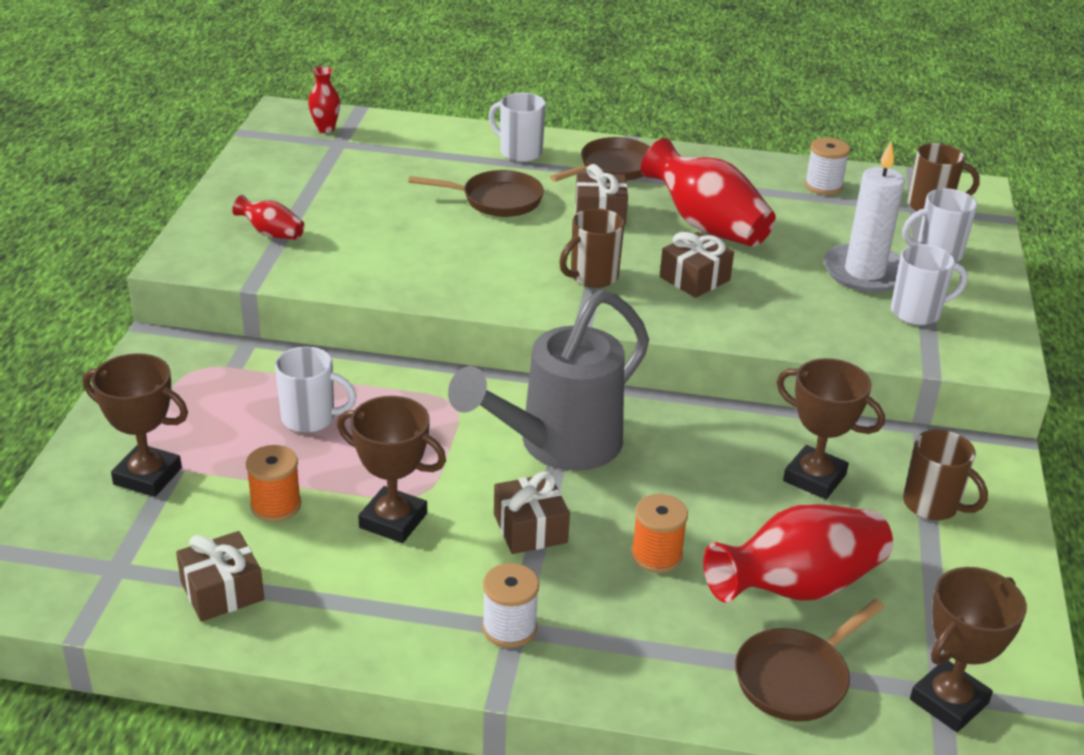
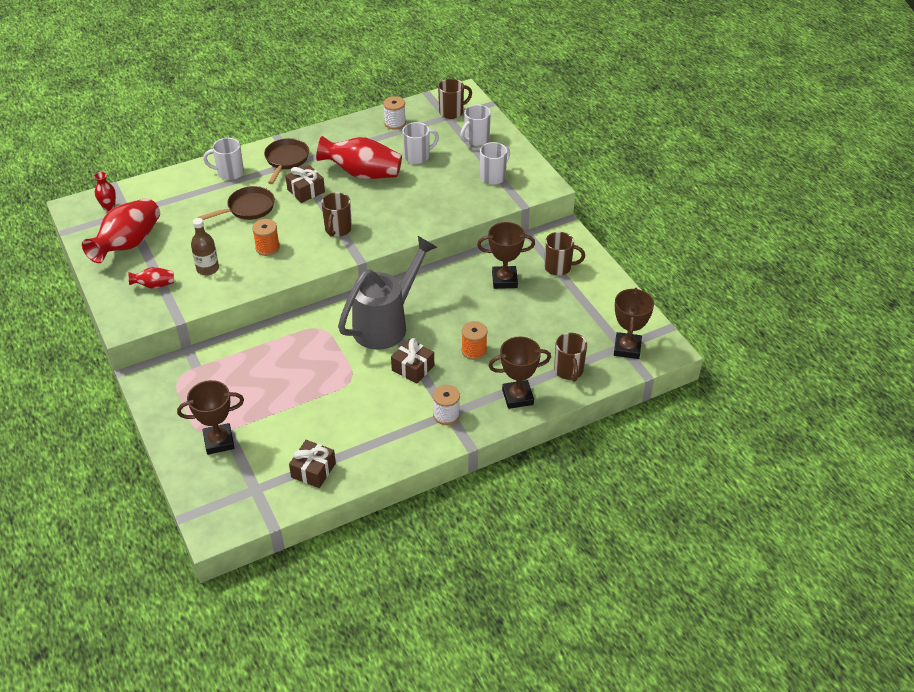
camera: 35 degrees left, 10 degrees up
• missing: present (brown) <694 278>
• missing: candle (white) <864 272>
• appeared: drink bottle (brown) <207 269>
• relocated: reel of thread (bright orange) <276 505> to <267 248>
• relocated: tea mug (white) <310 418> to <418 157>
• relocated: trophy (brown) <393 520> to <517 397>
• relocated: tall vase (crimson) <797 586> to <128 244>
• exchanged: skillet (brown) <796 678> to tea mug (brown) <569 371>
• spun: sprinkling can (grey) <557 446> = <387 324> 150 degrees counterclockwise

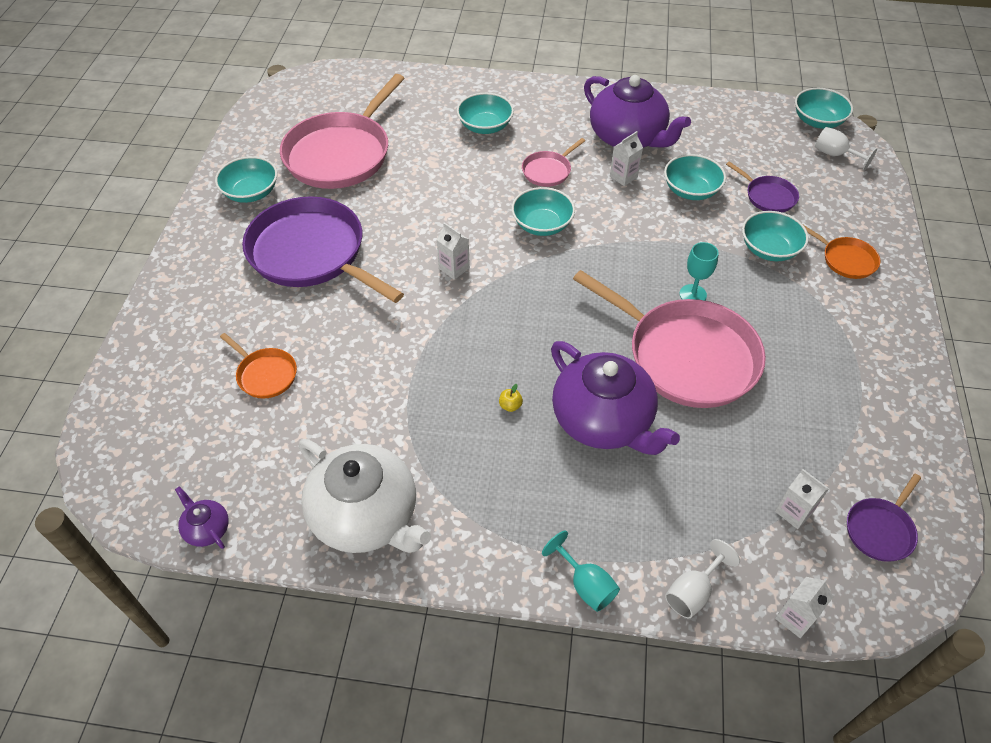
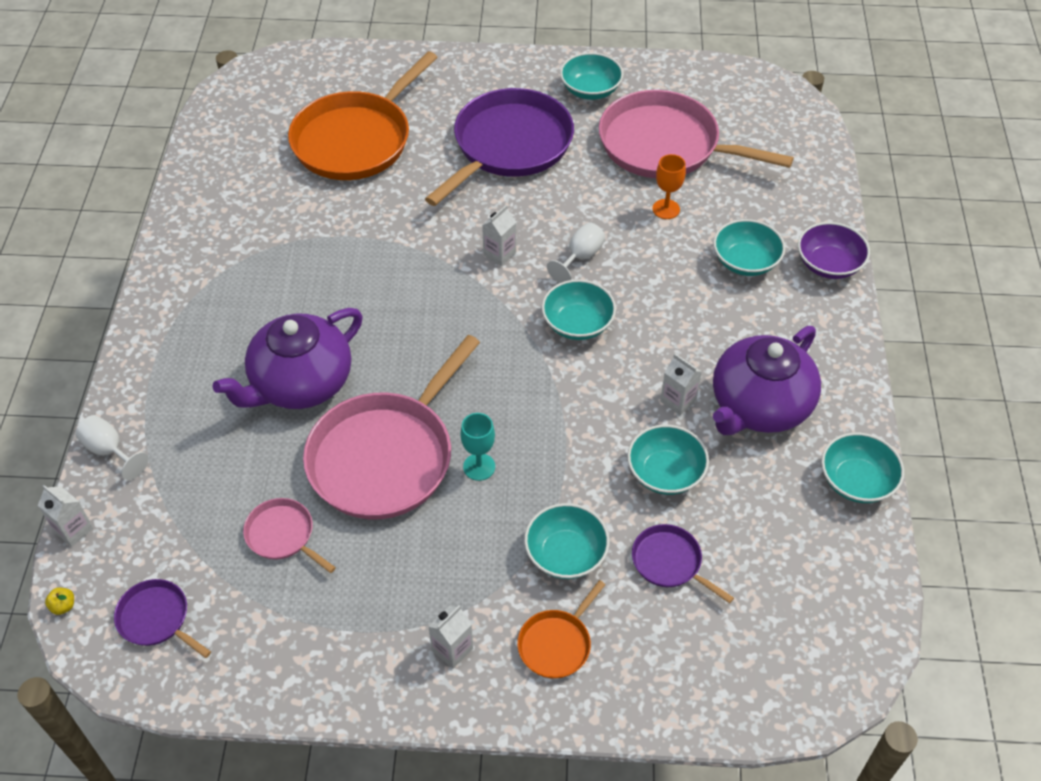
camera: 85 degrees right, 0 degrees up
• missing: teapot (violet) <207 529>
• missing: teapot (white) <366 516>
• missing: chalice (turquoise) <585 585>
• appeared: chalice (bright orange) <666 209>
• appeared: bowl (violet) <828 264>
• relocated: apple fruit (yellow) <510 406> to <63 606>
• relocated: skillet (rose-pink) <548 171> to <282 535>
• relocated: milk carton (white) <794 512> to <452 649>
• relocated: bowl (turquoise) <817 121> to <856 481>
• relocated: chalice (white) <835 155> to <580 257>
• spun: skillet (violet) <768 196> = <669 562> 90 degrees clockwise
• size: skillet (bright orange) <265 374> = <356 140> x2.21

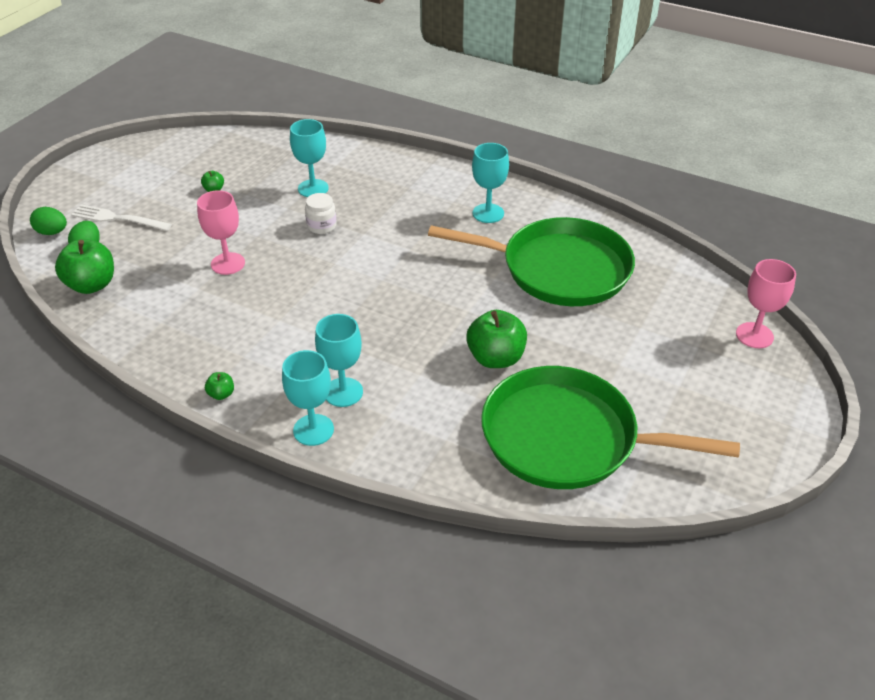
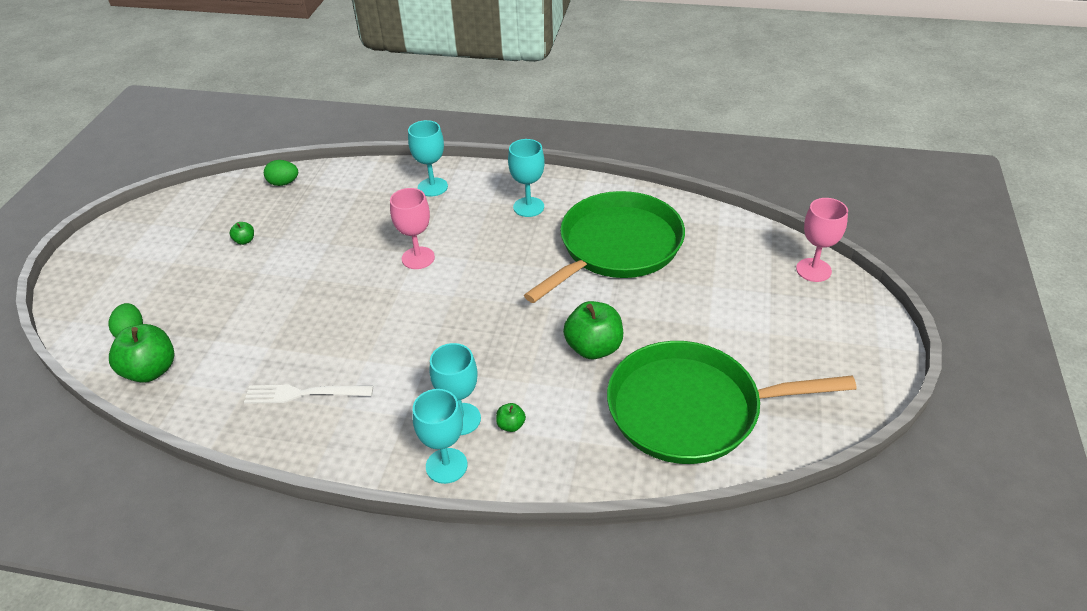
camera: 15 degrees left, 0 degrees up
• missing: jar (white) <321 226>
• relocated: toy egg (emerald) <52 232> to <283 183>
• relocated: table fork (white) <118 218> to <303 393>
• relocated: chalice (rose-pink) <228 263> to <418 258>
• relocated: apple fruit (emerald) <221 394> to <511 425>
• relocated: chalice (turquoise) <313 188> to <432 187>
• spun: skillet (emerald) <558 269> = <616 247> 45 degrees counterclockwise

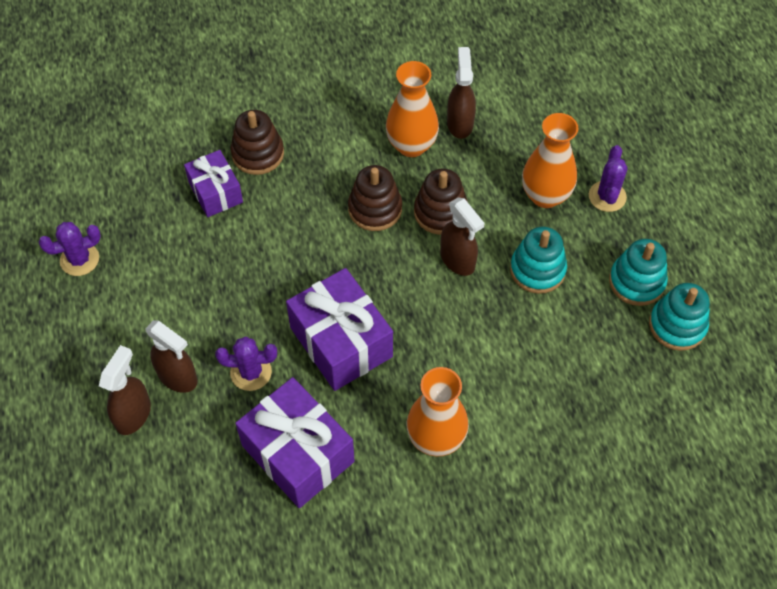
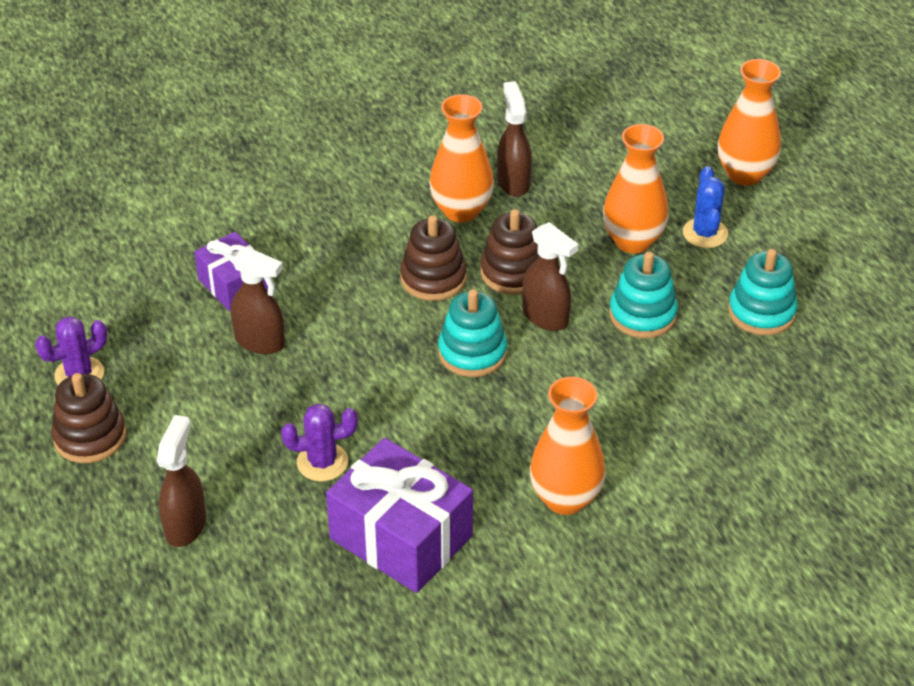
camera: 10 degrees left, 15 degrees down
• missing: present (violet) <341 342>
• appeared: tall vase (bright orange) <744 174>
• relocated: spray cleaner (brown) <178 377> to <260 342>
• relocated: stacking toy (brown) <258 154> to <90 437>
• relocated: stacking toy (turquoise) <677 325> to <472 353>
• colour: cactus (violet) <607 196> to cactus (blue) <705 233>

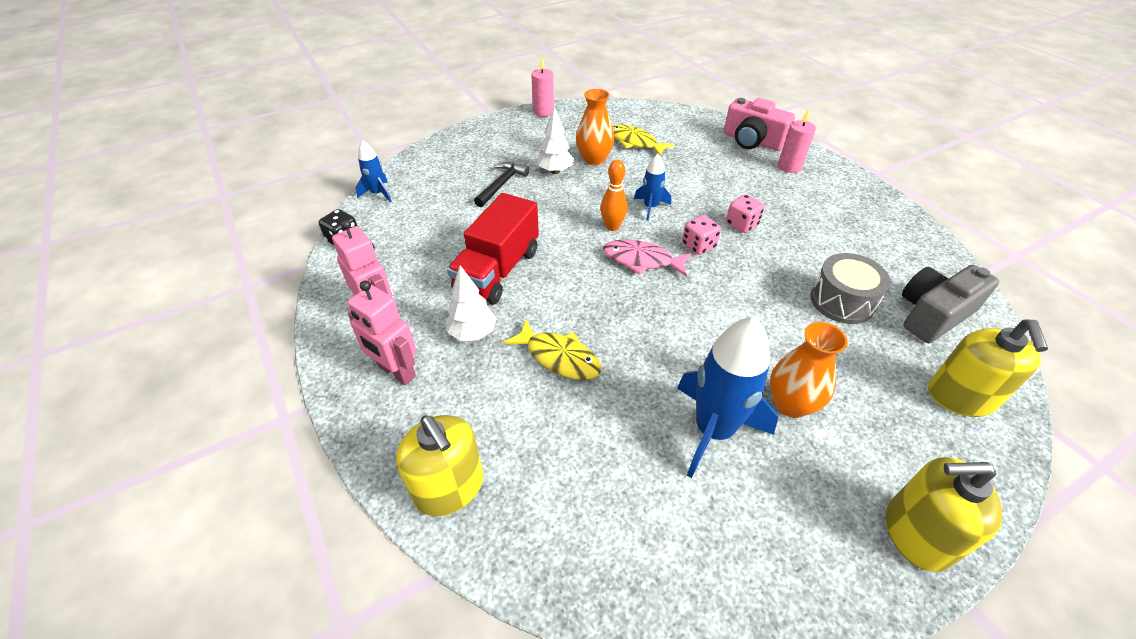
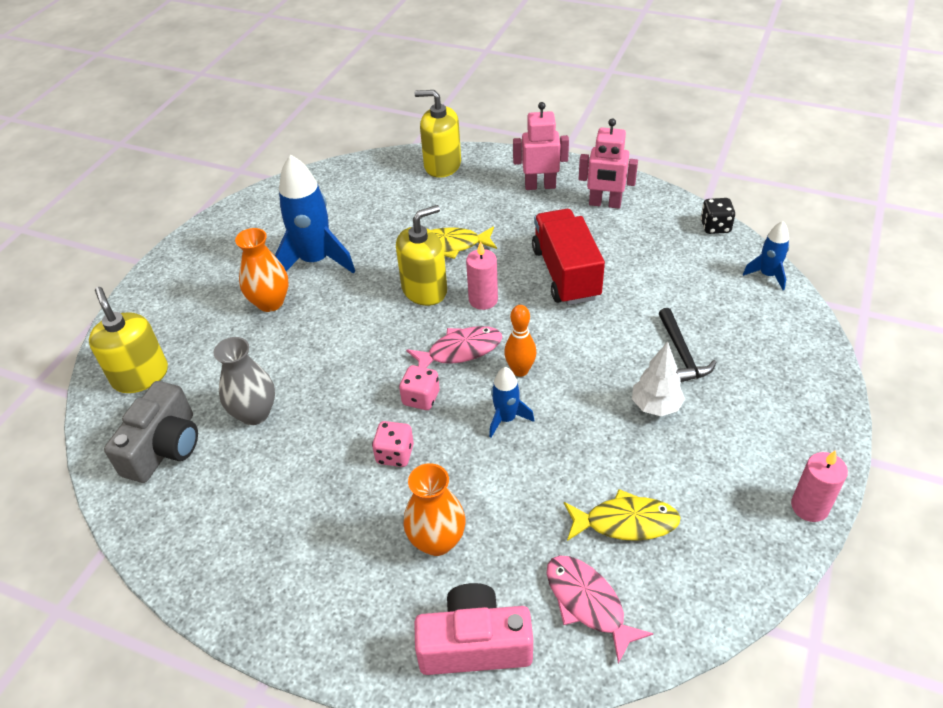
camera: 145 degrees right, 0 degrees up
• missing: toy tree (white) <472 333>
• appeared: fish figure (rose-pink) <588 603>
• relocated: tall vase (bright orange) <594 159> to <437 541>
• relocated: candle (rose-pink) <789 167> to <483 300>
• relocated: soap dispenser (yellow) <916 533> to <424 290>
• exchanged: drum (grey) <842 301> to tall vase (grey) <255 413>

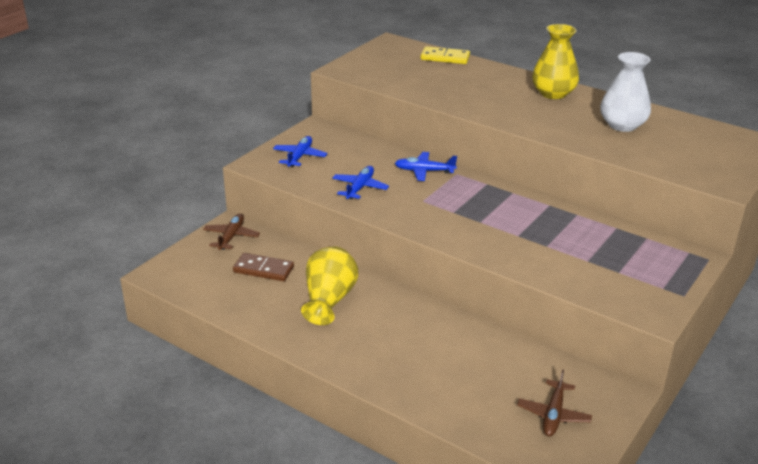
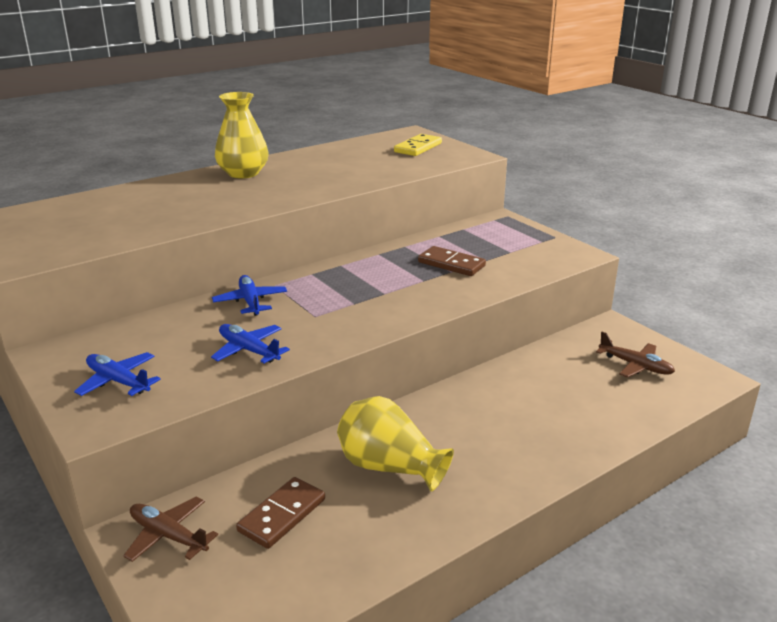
camera: 70 degrees left, 5 degrees down
• missing: tall vase (white) <622 125>
• appeared: domino piece (brown) <451 264>
• relocated: domino piece (yellow) <445 58> to <418 148>
• spun: plane (blue) <424 171> = <250 302> 135 degrees clockwise

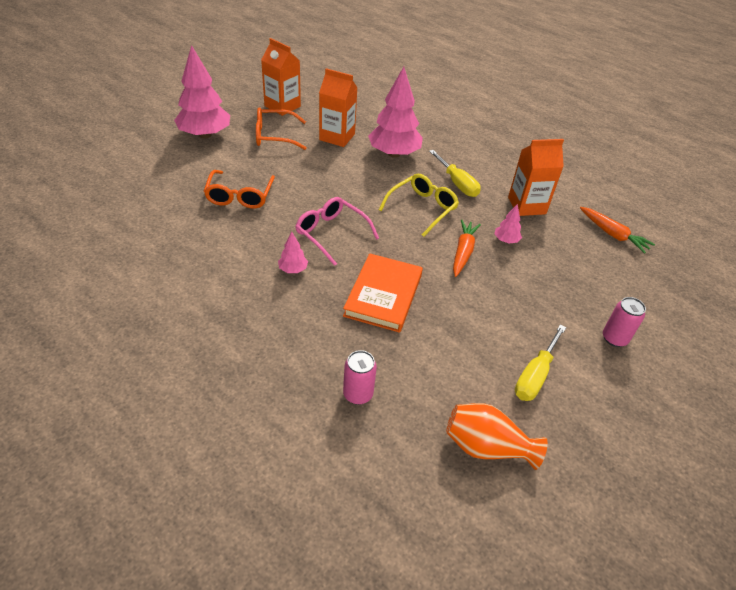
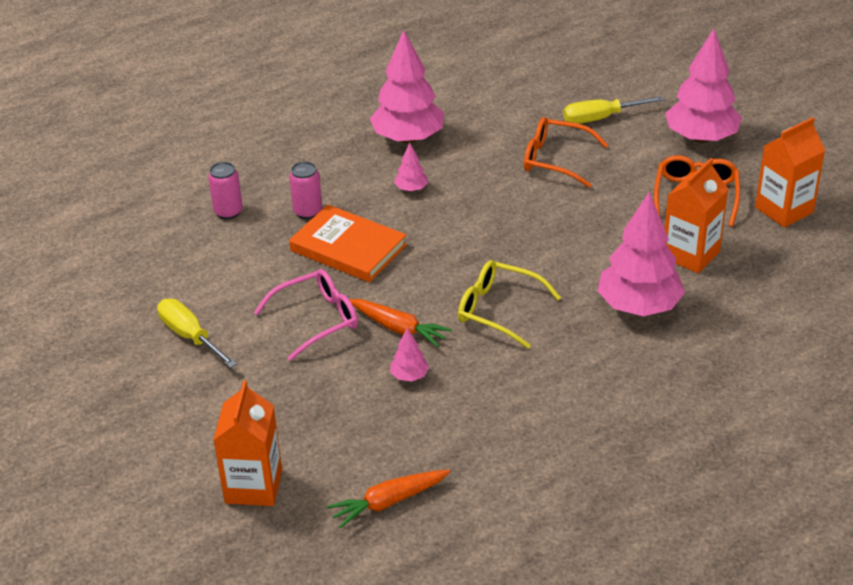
camera: 110 degrees right, 5 degrees down
• missing: tall vase (bright orange) <486 447>
• appeared: toy tree (rose-pink) <408 138>
• relocated: glasses (rose-pink) <331 233> to <317 319>
• relocated: flat screwdriver (yellow) <457 183> to <601 118>
• relocated: milk carton (bright orange) <526 206> to <253 486>
• relocated: soda can (rose-pink) <614 338> to <308 212>
• spun: glasses (yellow) <422 208> = <498 310> 150 degrees clockwise

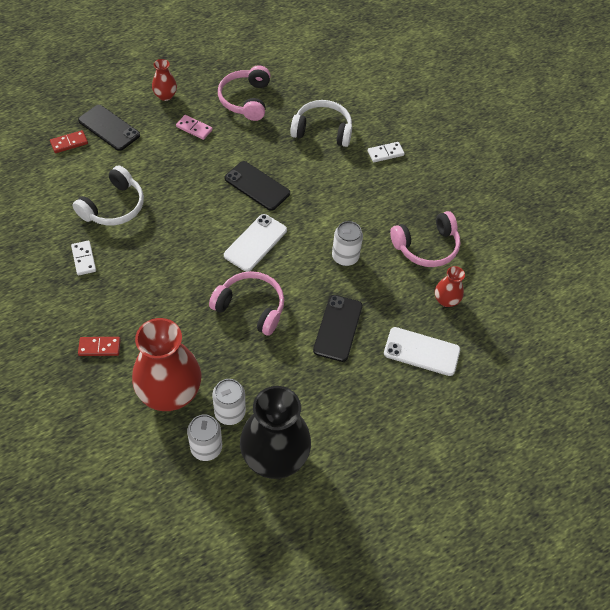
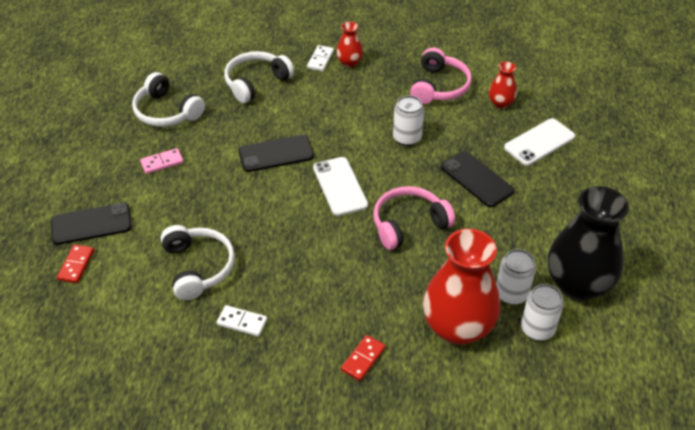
camera: 50 degrees left, 10 degrees down
• relocated: tall vase (crimson) <165 96> to <349 62>
• colour: over-ear headphones (rose-pink) <246 100> to over-ear headphones (white) <166 111>

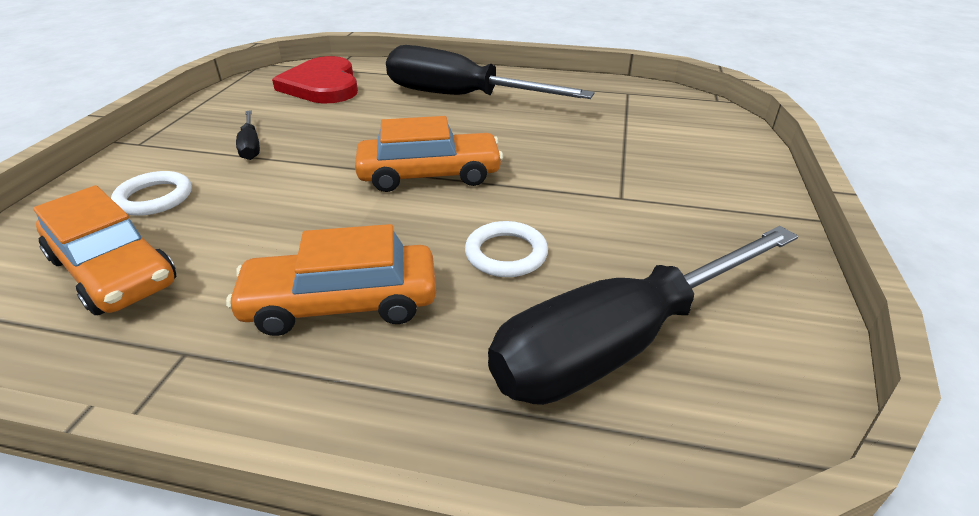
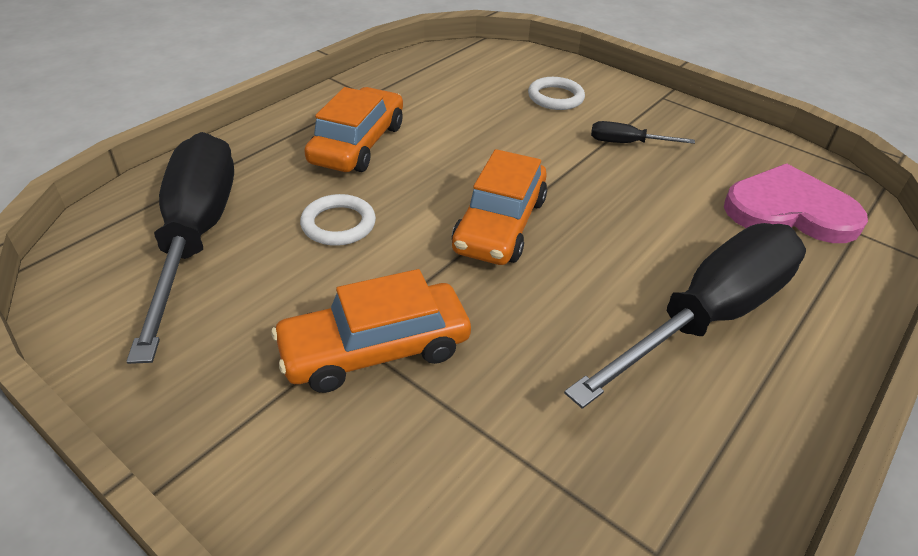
camera: 115 degrees right, 5 degrees up
• relocated: toy car (bright orange) <114 271> to <375 349>
• colour: love heart (crimson) <322 85> to love heart (rose-pink) <789 210>

